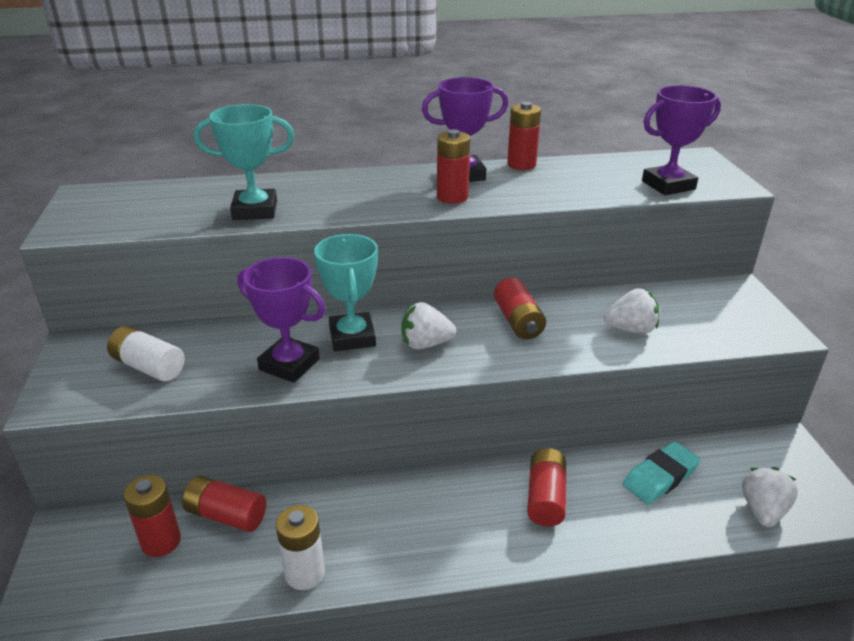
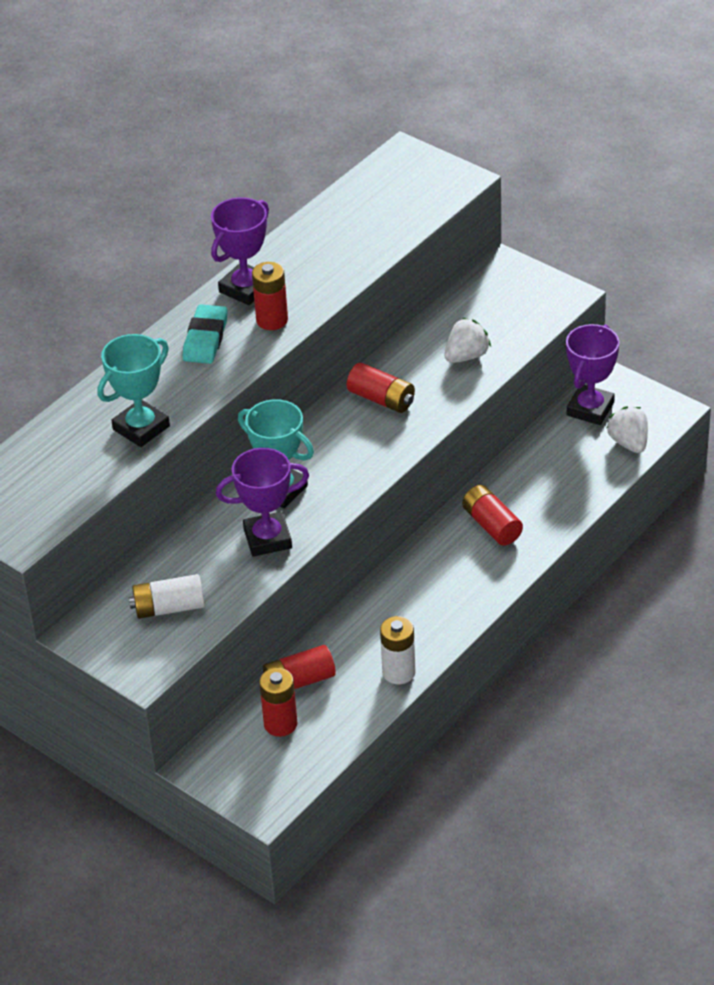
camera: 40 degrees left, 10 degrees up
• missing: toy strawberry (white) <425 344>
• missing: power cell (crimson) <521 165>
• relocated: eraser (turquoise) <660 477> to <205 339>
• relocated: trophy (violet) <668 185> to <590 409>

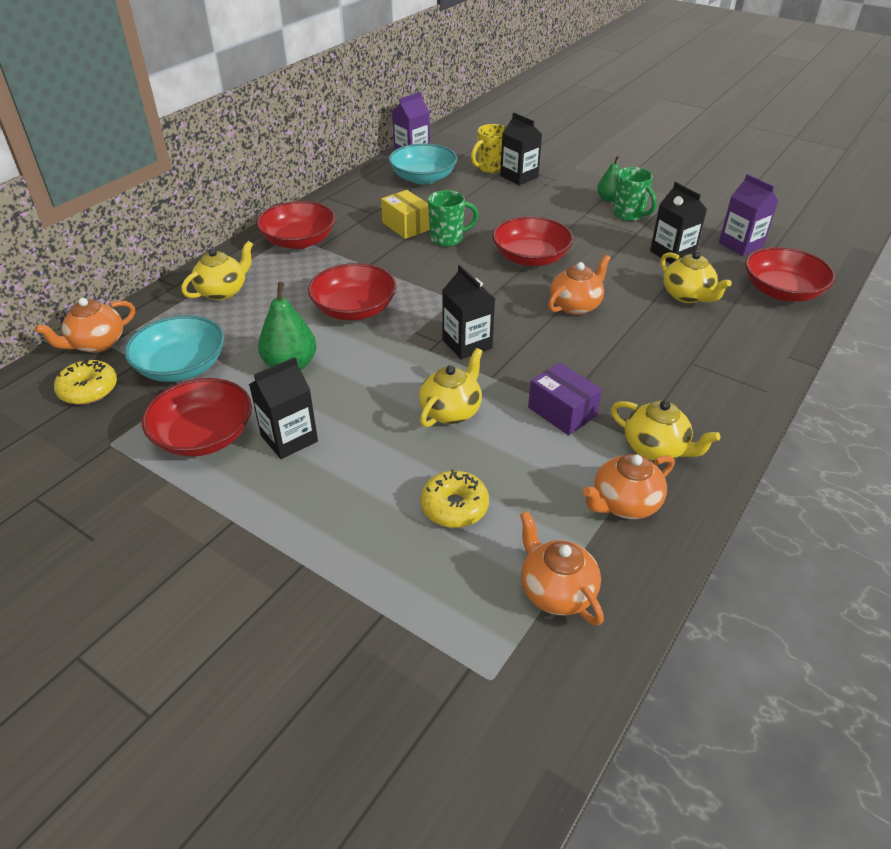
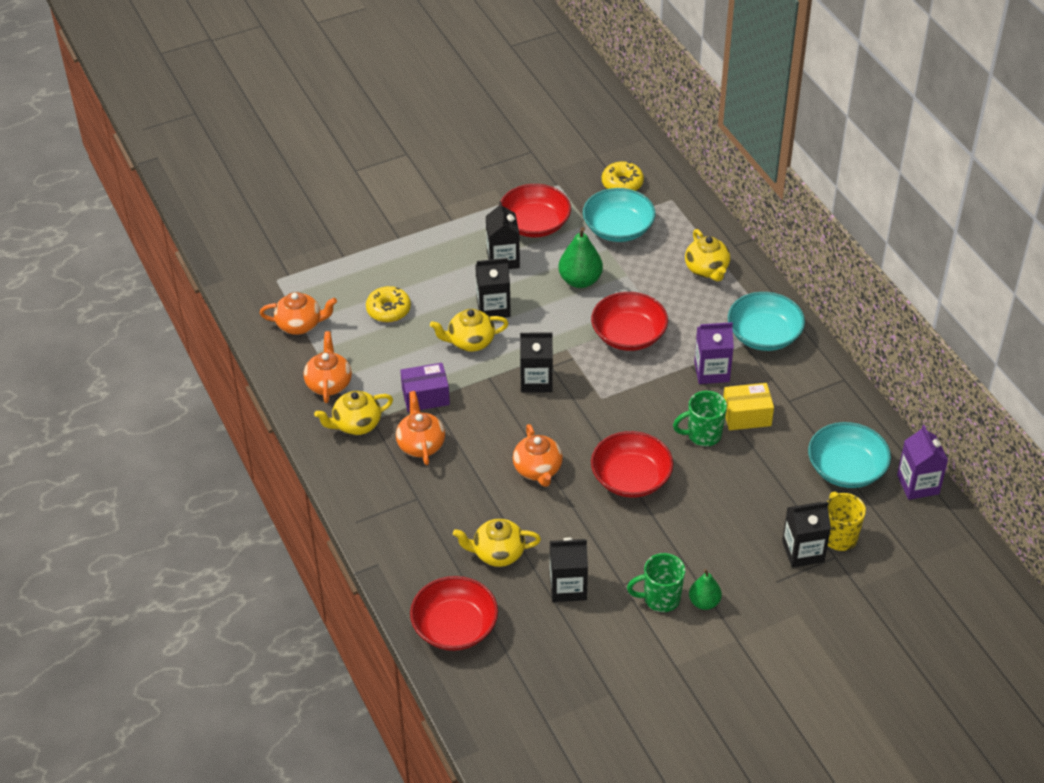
camera: 120 degrees right, 5 degrees up
• appeared: milk carton (black) <493 308>
• relocated: teapot (bright orange) <97 344> to <420 444>
• relocated: milk carton (violet) <740 245> to <711 371>
• colour: bowl (crimson) <299 241> to bowl (turquoise) <764 335>
• spun: teapot (yellow) <451 411> = <470 342> 105 degrees clockwise
• spun: tea mug (emerald) <448 239> = <703 435> 60 degrees clockwise

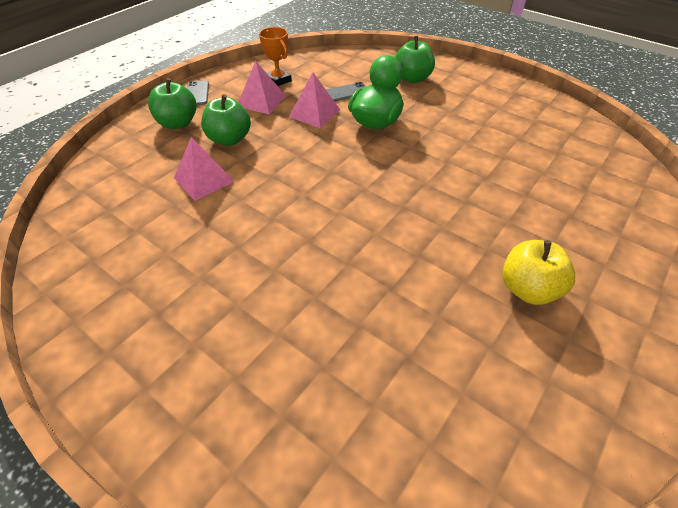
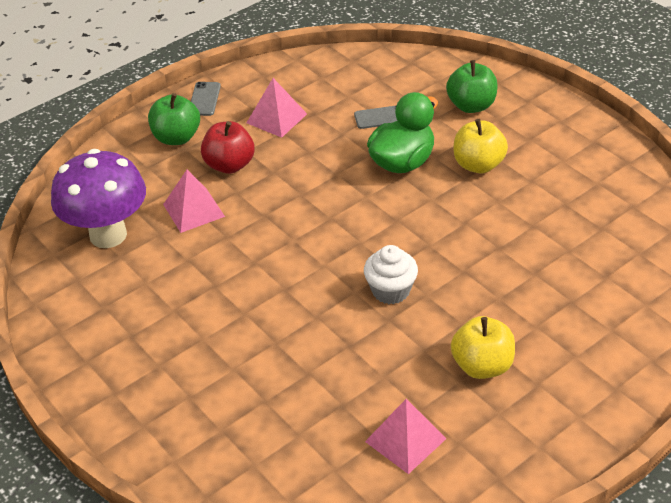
camera: 15 degrees right, 5 degrees down
• missing: trophy (bright orange) <278 80>
• appeared: fungus (violet) <108 235>
• appeared: muffin (white) <390 291>
• appeared: apple fruit (yellow) <478 165>
• relocated: pyramid shape (rose-pink) <314 113> to <405 440>
• colour: apple fruit (emerald) <229 139> to apple fruit (crimson) <229 165>

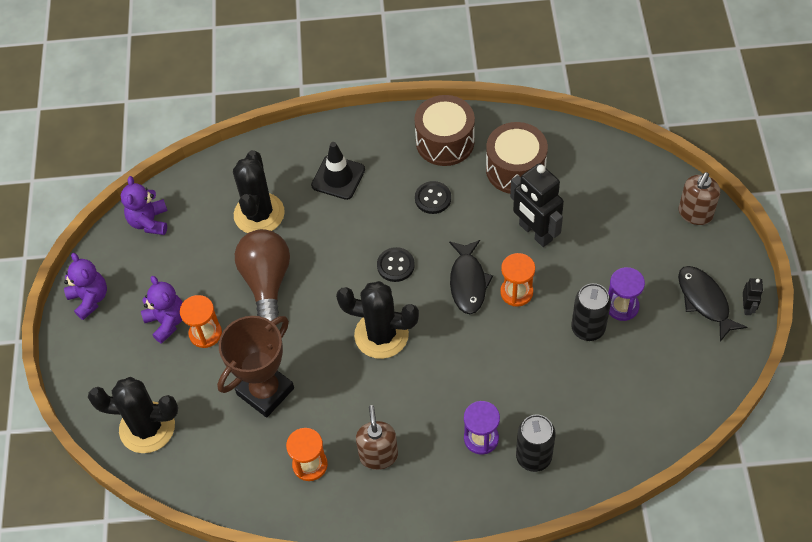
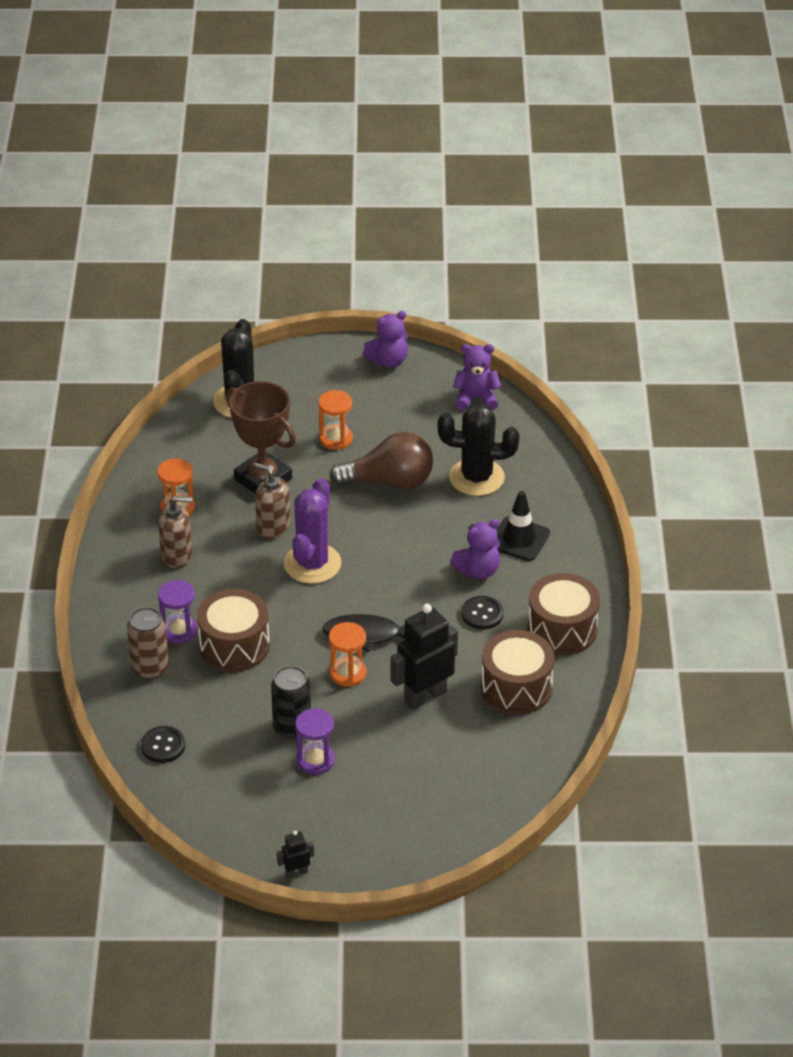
camera: 90 degrees right, 15 degrees down
• missing: fish figure (black) <705 301>
• appeared: drum (brown) <234 646>
• relocated: teddy (violet) <167 322> to <478 570>
• relocated: shirt button (black) <395 265> to <163 746>
• relocated: soap dispenser (brown) <695 214> to <273 527>
• colour: cactus (black) <381 335> to cactus (violet) <312 564>
• colour: soda can (black) <533 457> to soda can (brown) <150 668>
• spun: robot (black) <747 307> = <296 872> 150 degrees clockwise

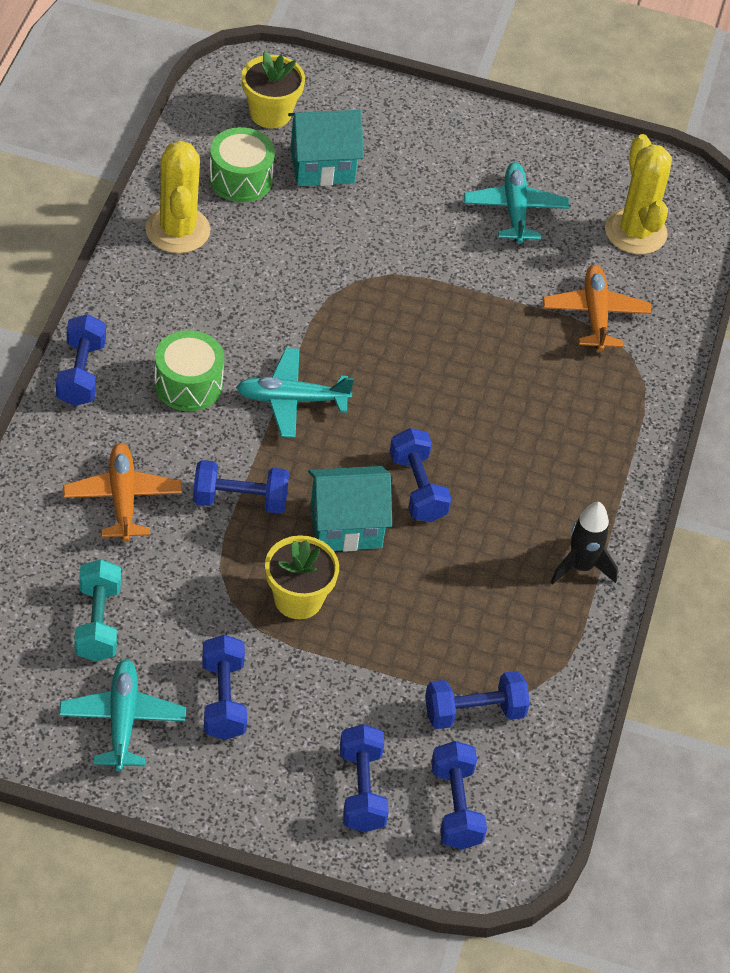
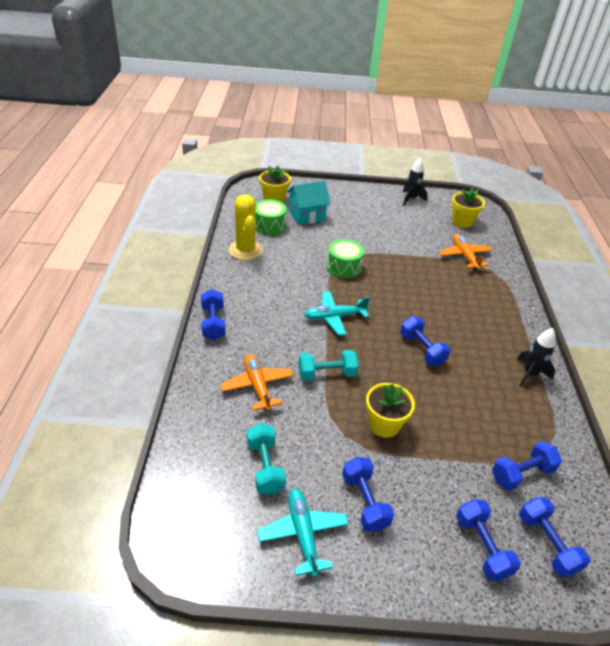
camera: 10 degrees left, 10 degrees down
• missing: cottage (turquoise) <346 526>
• missing: plane (turquoise) <515 210>
• appeared: rocket (black) <411 199>
• relocated: drum (emerald) <188 384> to <344 267>
• exchanged: cactus (yellow) <635 232> to flower pot (yellow) <462 222>
• colour: dumbbell (blue) <240 500> to dumbbell (turquoise) <327 374>

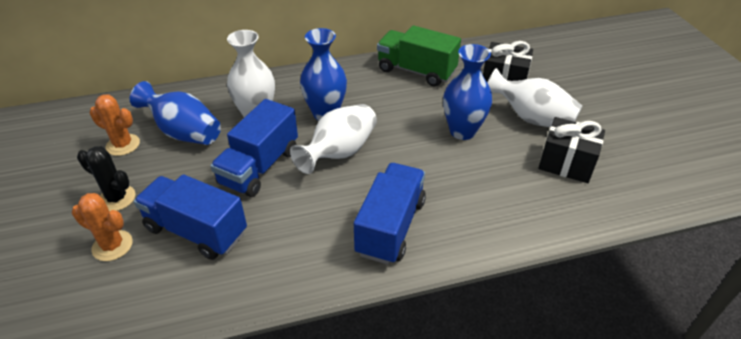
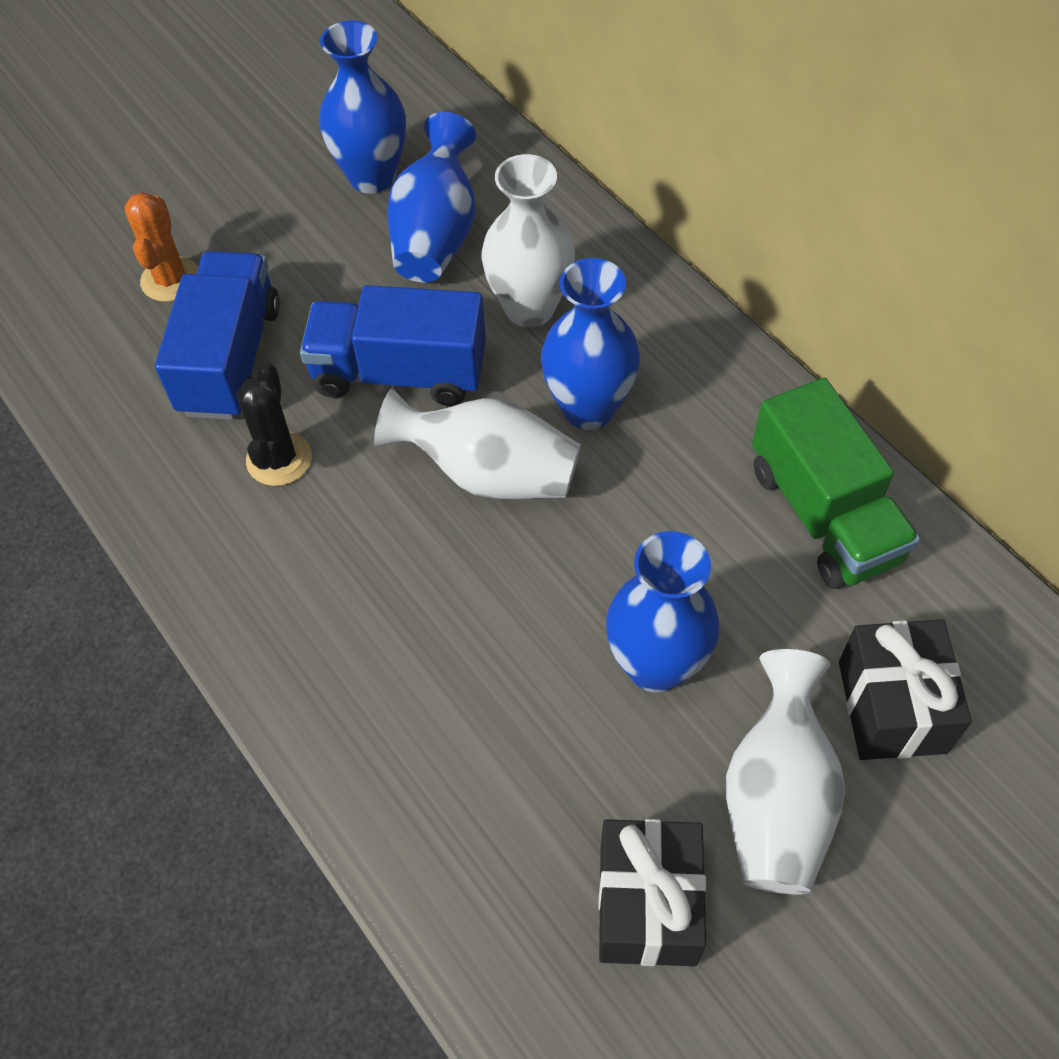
camera: 70 degrees right, 15 degrees up
• missing: toy truck (blue) <390 227>
• relocated: cactus (black) <117 198> to <279 459>
• exchanged: cactus (bright orange) <123 145> to tall vase (blue) <372 177>
• spun: toy truck (emerald) <416 71> = <823 514> 150 degrees clockwise

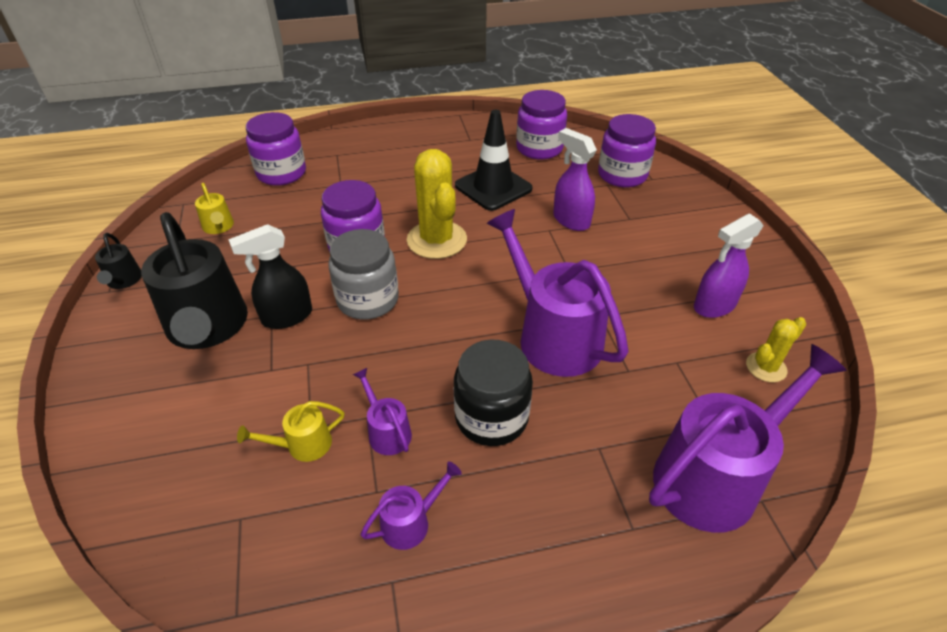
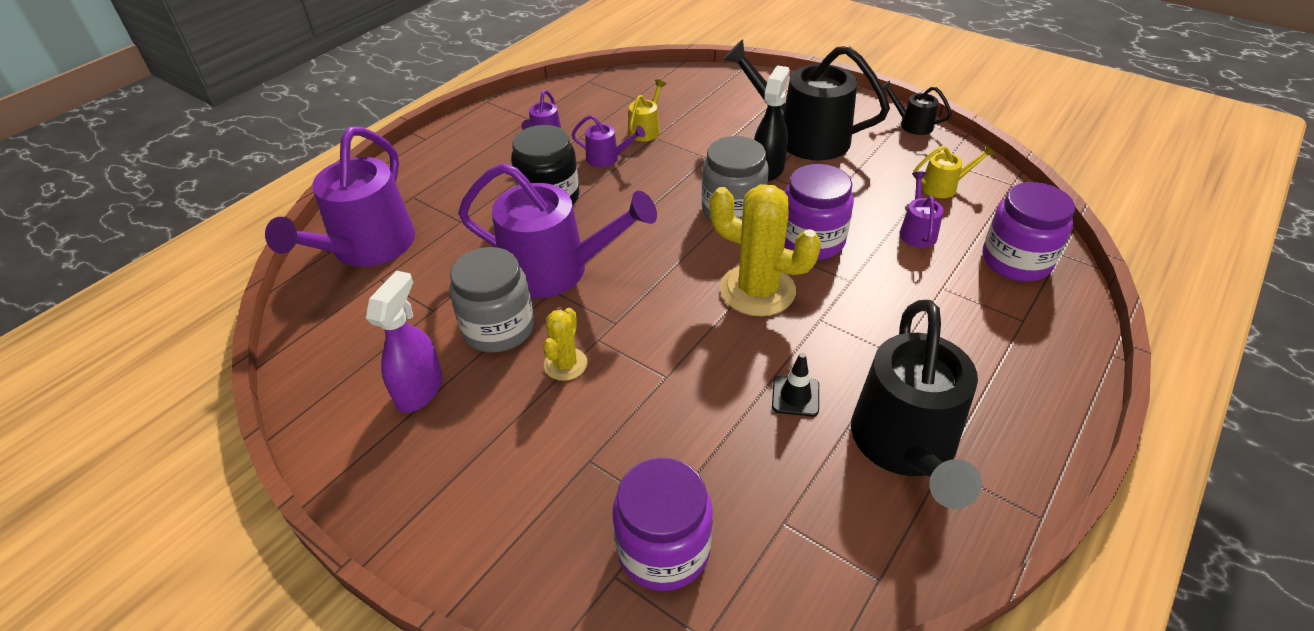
camera: 140 degrees right, 0 degrees up
• missing: jar (violet) <539 148>
• missing: spray cleaner (violet) <571 220>
• appeared: jar (grey) <498 328>
• appeared: sprinkling can (black) <905 445>
• appeared: sprinkling can (violet) <917 231>
• relocated: cactus (yellow) <766 367> to <565 364>
• spun: sprinkling can (yellow) <219 227> = <943 187> 150 degrees clockwise
• size: road cone (black) <493 187> = <795 396> x0.49

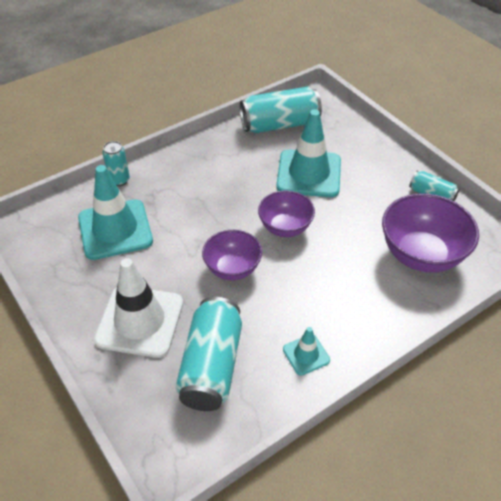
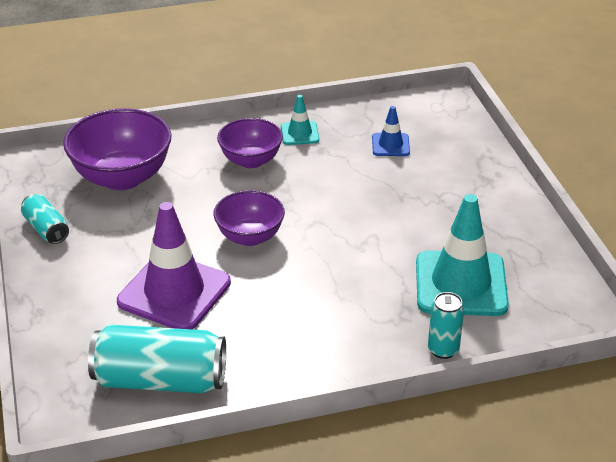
camera: 160 degrees left, 10 degrees down
• missing: road cone (white) <140 321>
• relocated: bowl (violet) <232 269> to <251 160>
• exchanged: soda can (turquoise) <211 365> to road cone (blue) <390 145>
• colour: road cone (turquoise) <309 174> to road cone (violet) <174 292>

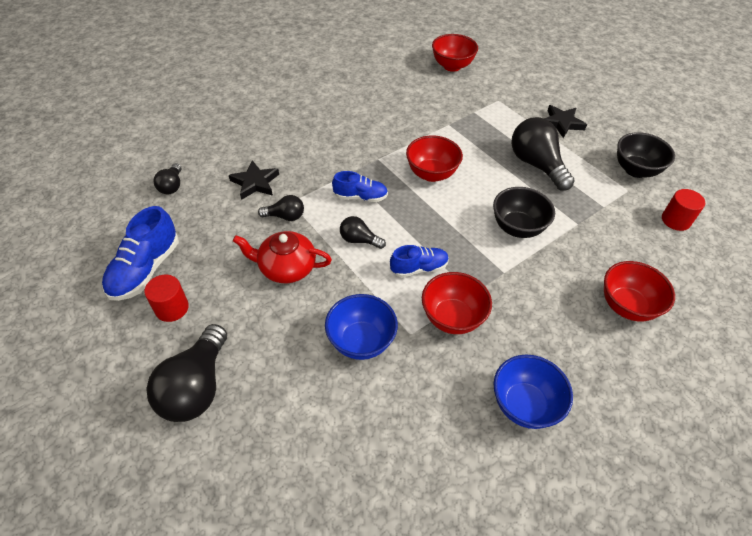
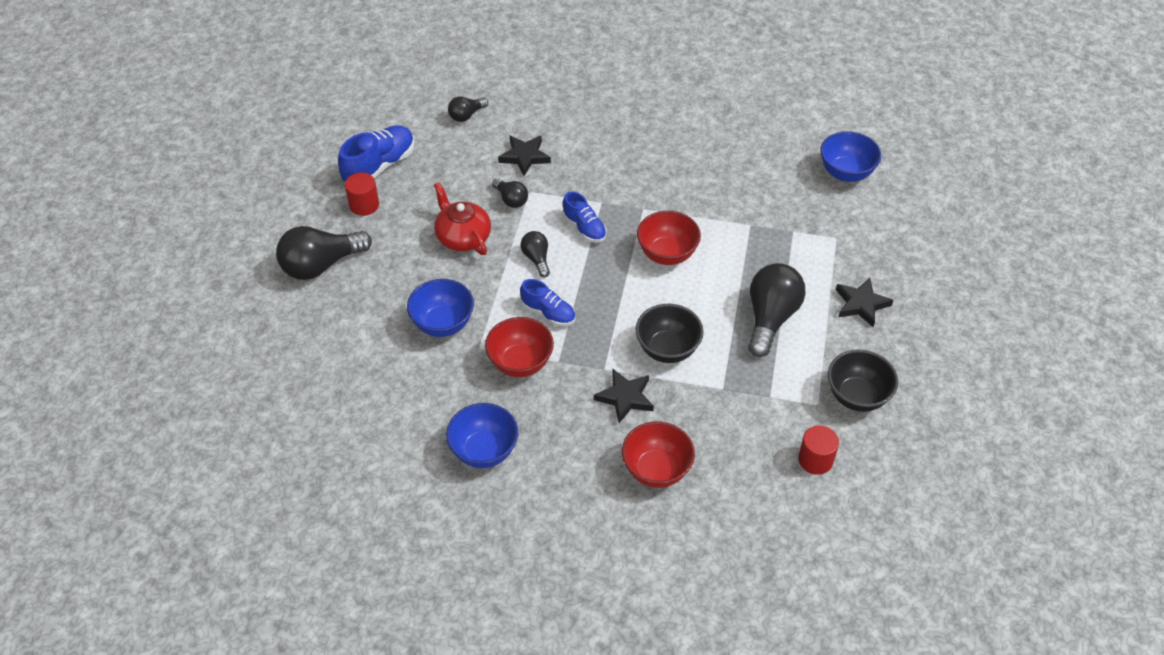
camera: 50 degrees right, 0 degrees up
• appeared: star shape (black) <625 397>
• colour: bowl (crimson) <452 66> to bowl (blue) <846 173>
• spun: lace-up shoe (blue) <145 269> = <379 166> 150 degrees clockwise

